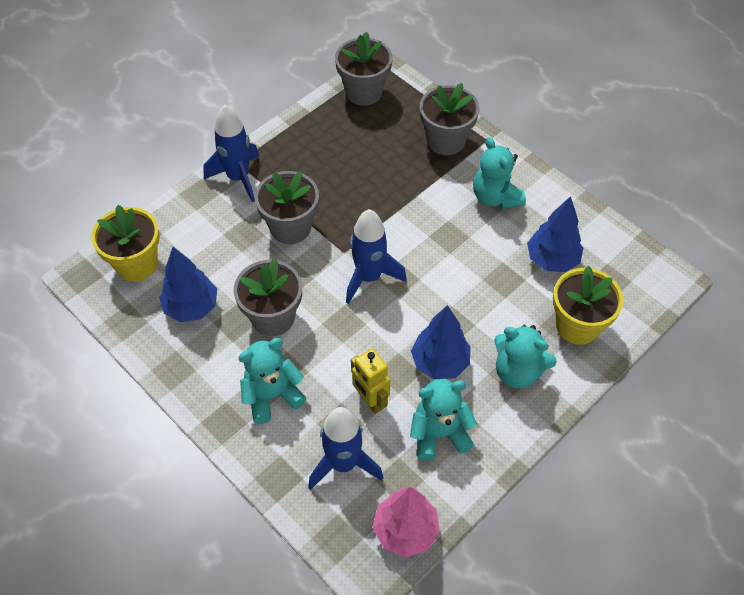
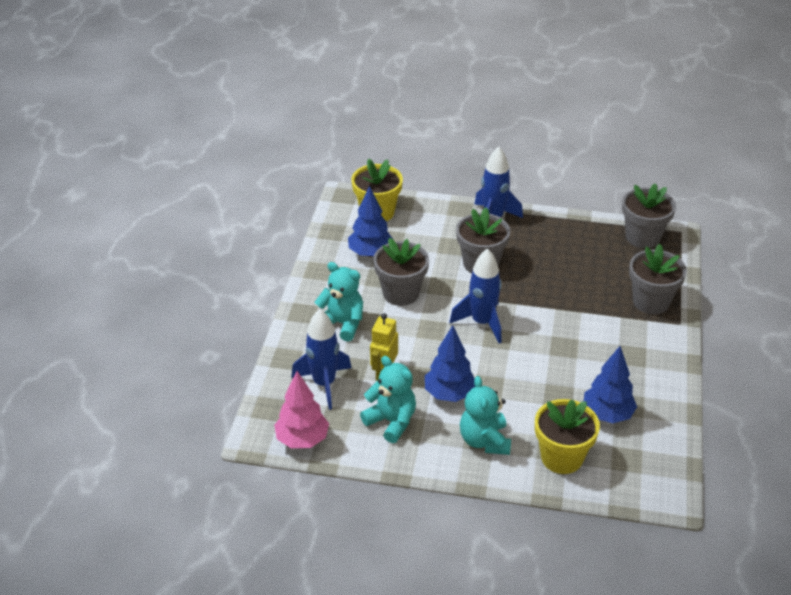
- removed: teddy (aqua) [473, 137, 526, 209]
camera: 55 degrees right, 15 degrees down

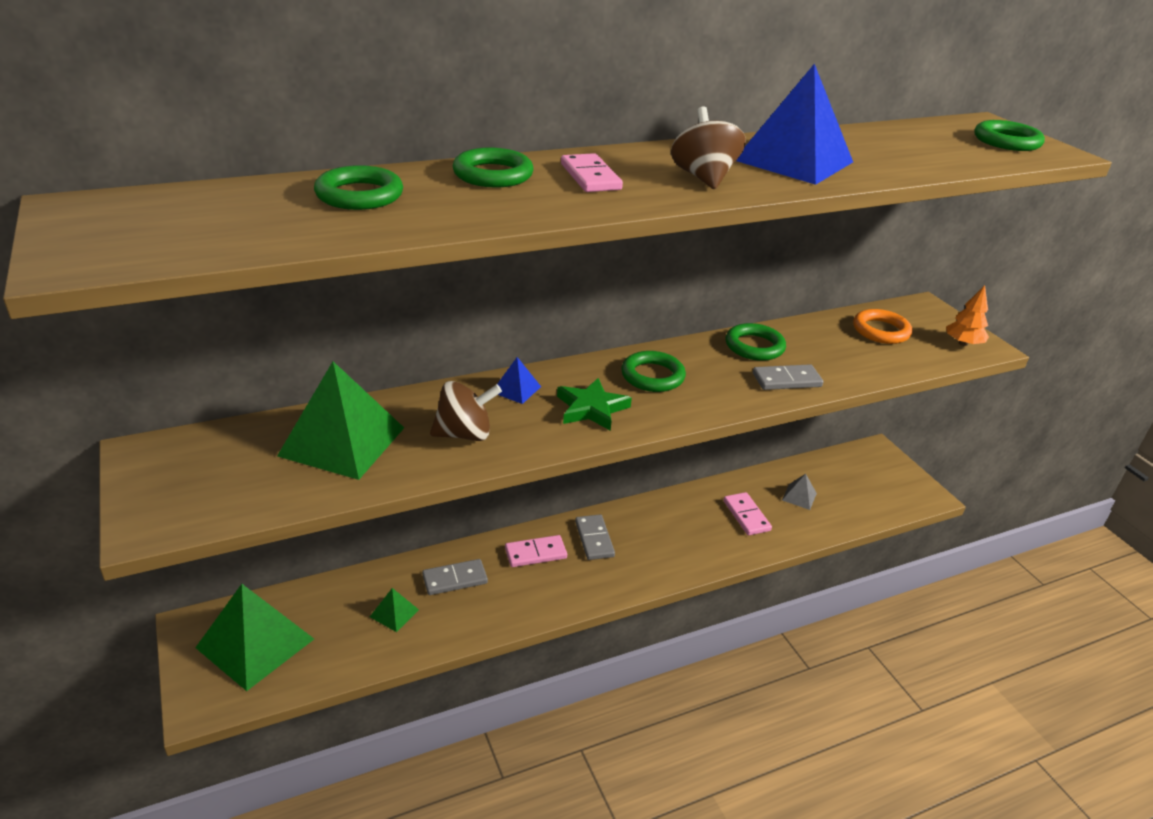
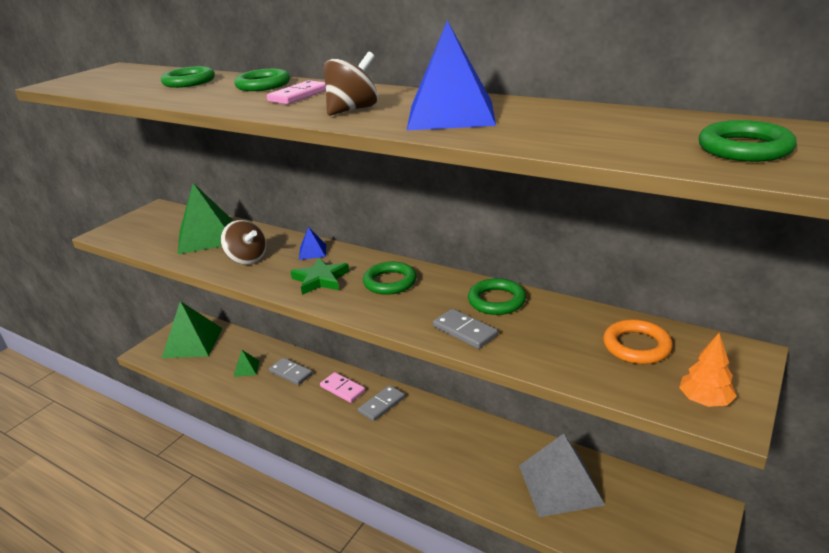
- resized: solid pyramid (ash-grey) [782, 474, 817, 510] = [519, 433, 605, 517] x2.23
- removed: domino piece (rose-pink) [723, 492, 772, 535]
camera: 60 degrees right, 5 degrees down

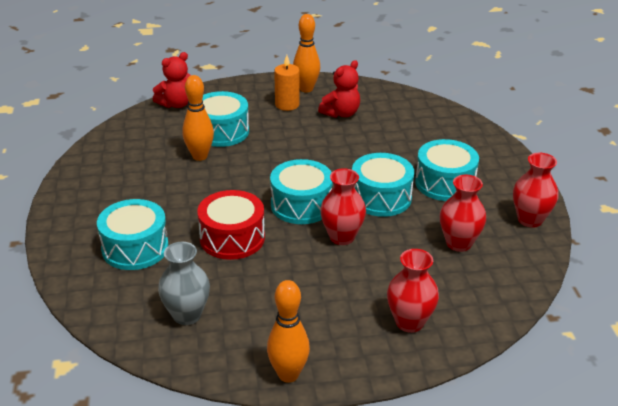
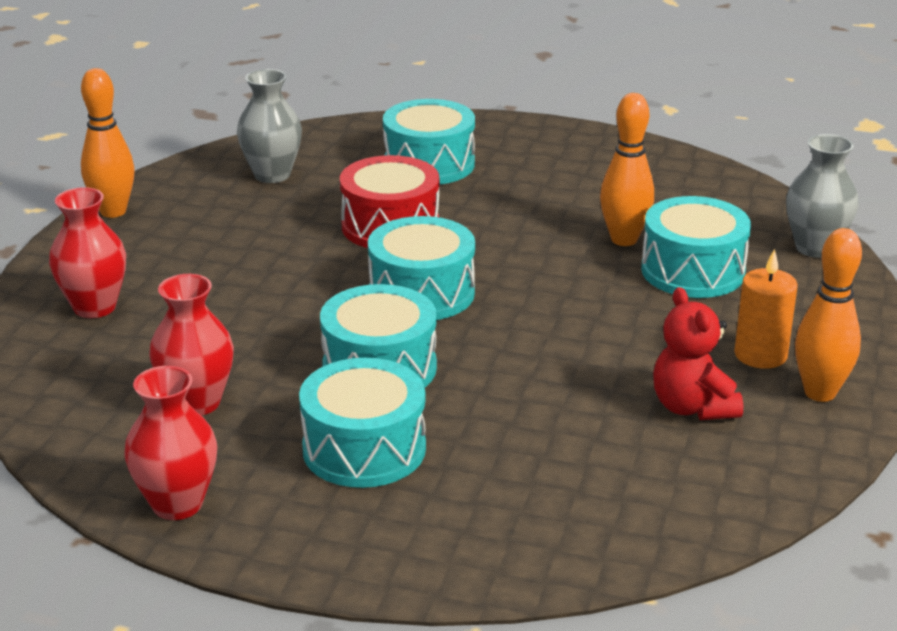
- replaced: teddy (crimson) [153, 52, 191, 108] to tall vase (ash-grey) [786, 134, 858, 258]
- removed: tall vase (crimson) [320, 168, 366, 245]
camera: 115 degrees right, 5 degrees down

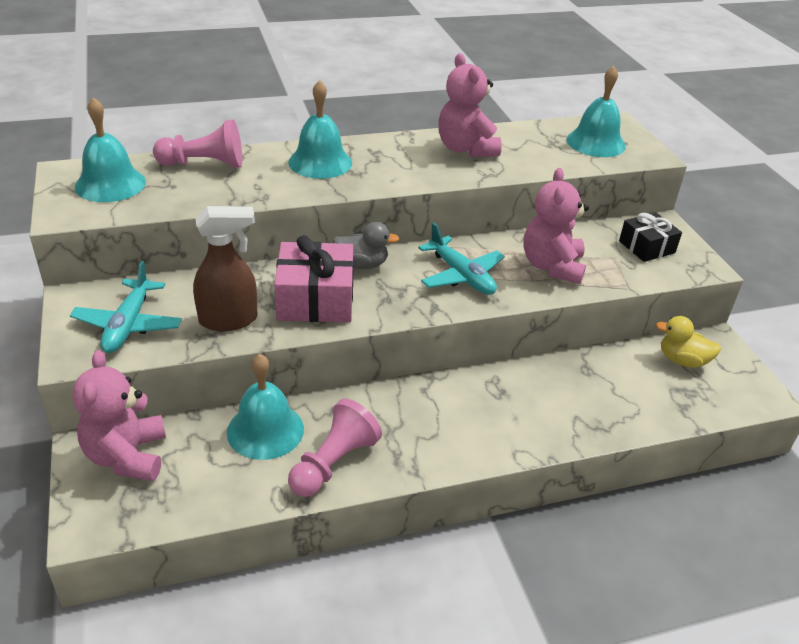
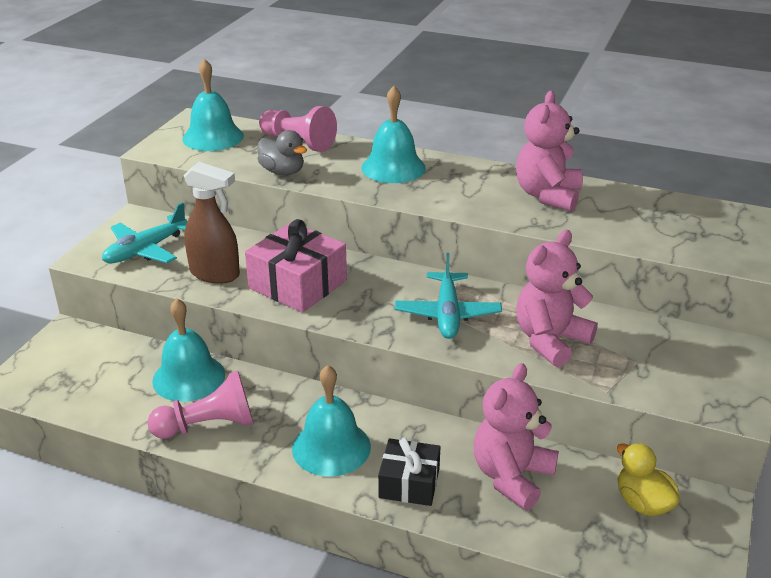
- moved: duck (ash-grey) [333, 222, 399, 269] to [257, 130, 307, 175]
- moved: school bell (aqua) [566, 66, 626, 157] to [292, 365, 371, 477]
- moved: gift (ebony) [619, 212, 682, 262] to [378, 438, 440, 506]
- moved: teddy (rose-pink) [72, 350, 166, 481] to [474, 363, 559, 510]
camera: 40 degrees right, 5 degrees down

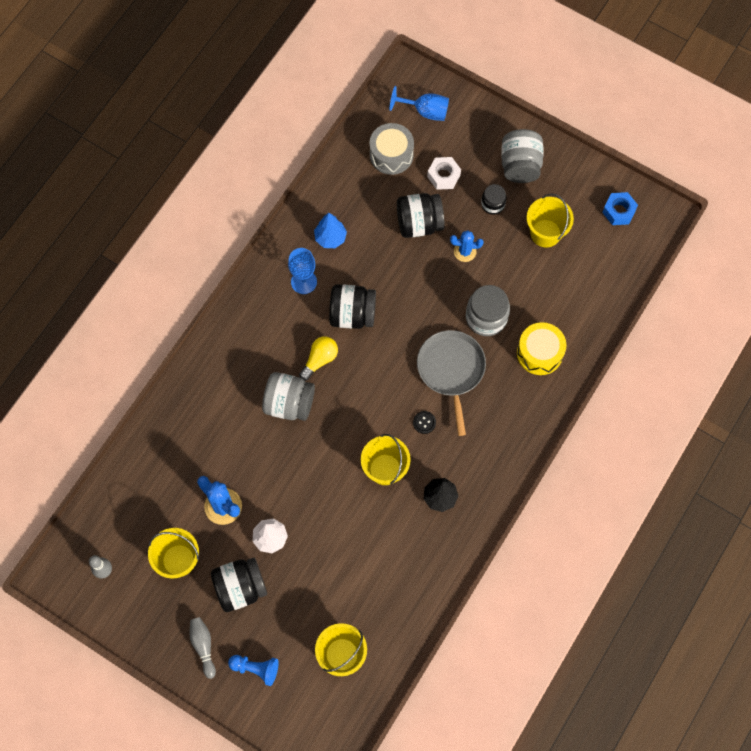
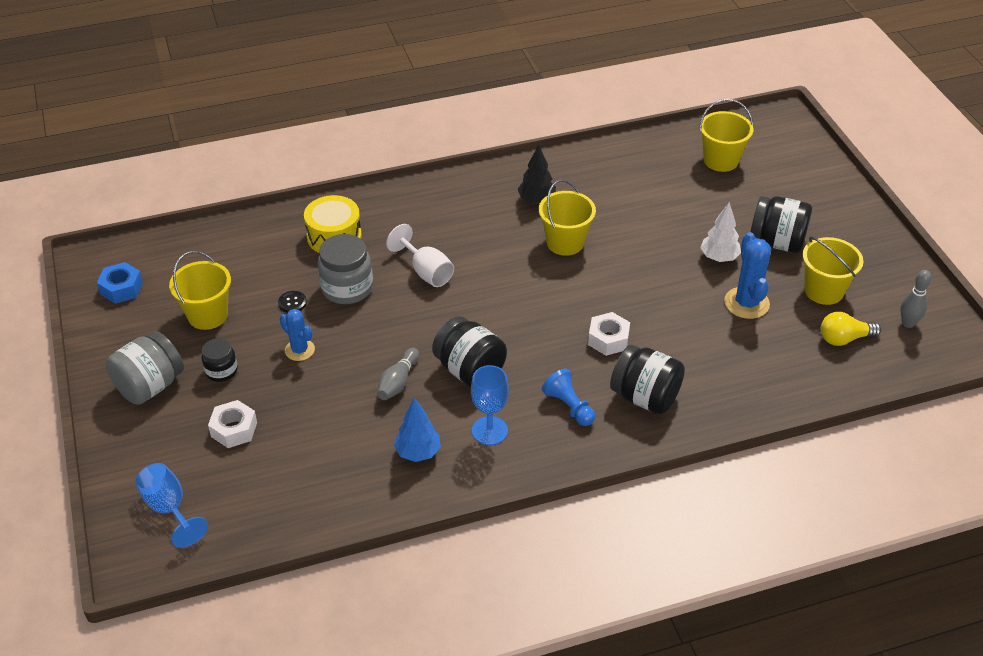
- moved: button (ebony) [413, 411, 436, 434] to [278, 291, 307, 313]
- moved: skittle (ash-grey) [189, 617, 216, 679] to [377, 348, 419, 400]
- replaced: pan (ash-grey) [417, 330, 486, 436] to wine glass (pure white) [386, 224, 454, 287]
- moved: game pawn (blue) [228, 655, 279, 686] to [542, 368, 595, 426]
- replaced: jar (ash-grey) [262, 372, 315, 421] to nut (pure white) [588, 312, 630, 356]
- moved: jar (ebony) [397, 193, 445, 238] to [610, 345, 685, 414]
- moved: bulb (bright yellow) [299, 336, 338, 381] to [821, 312, 881, 346]
- removed: snare drum (ash-grey) [370, 123, 414, 175]
camera: 140 degrees left, 25 degrees down

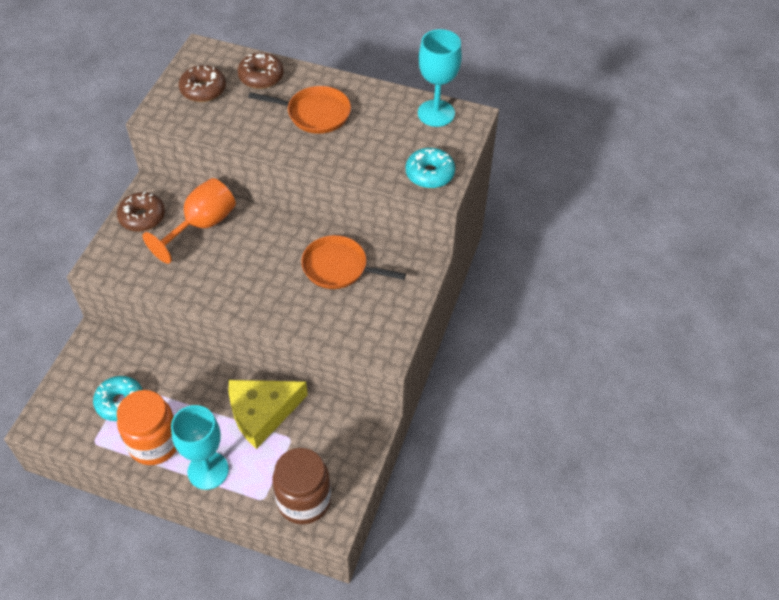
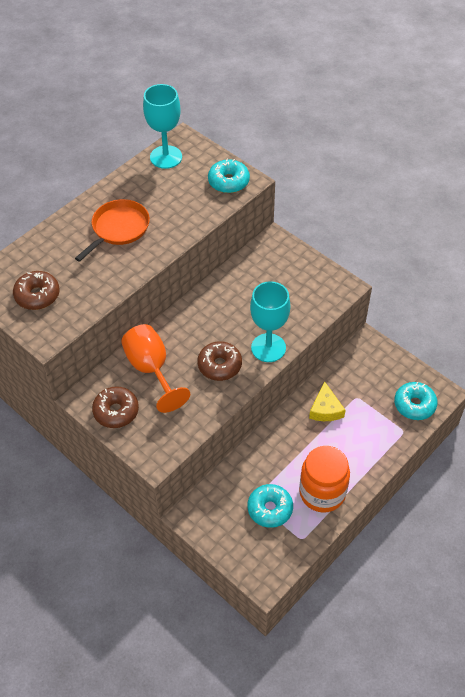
- moved: donut (dark brown) [237, 53, 284, 89] to [197, 341, 242, 381]
- moved: wine glass (aqua) [171, 405, 229, 490] to [250, 281, 290, 362]
- resized: cheese wedge (bright yellow) [229, 380, 308, 449] = [309, 381, 346, 421] x0.59
- replaced: jar (dark brown) [272, 448, 331, 524] to donut (aqua) [394, 382, 438, 420]
- removed: pan (bright orange) [301, 235, 406, 289]
camera: 65 degrees left, 0 degrees up

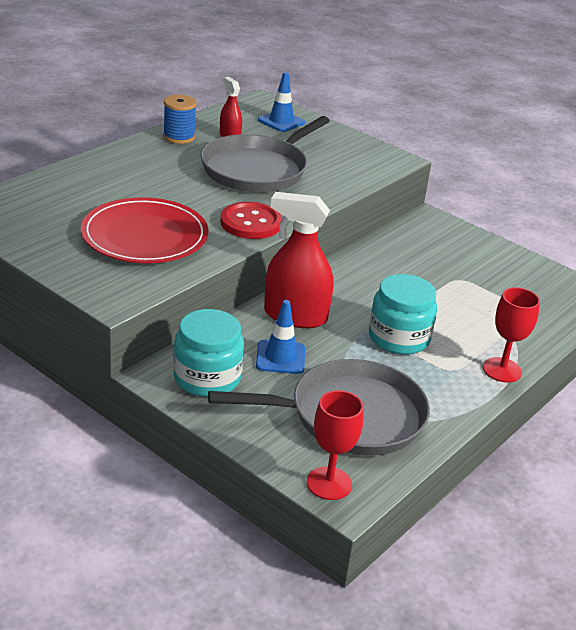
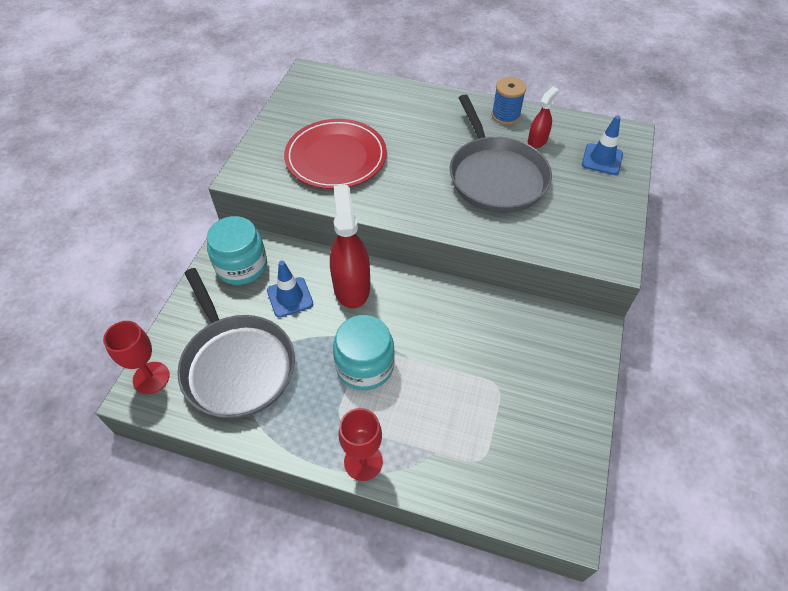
- turned: pan (ash-grey) [200, 116, 330, 192] = [450, 95, 552, 213] 120 degrees counterclockwise
- removed: button (crimson) [220, 202, 282, 239]
camera: 70 degrees right, 20 degrees up

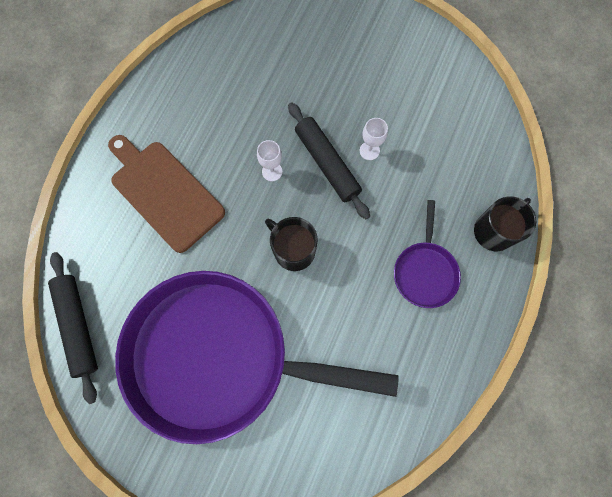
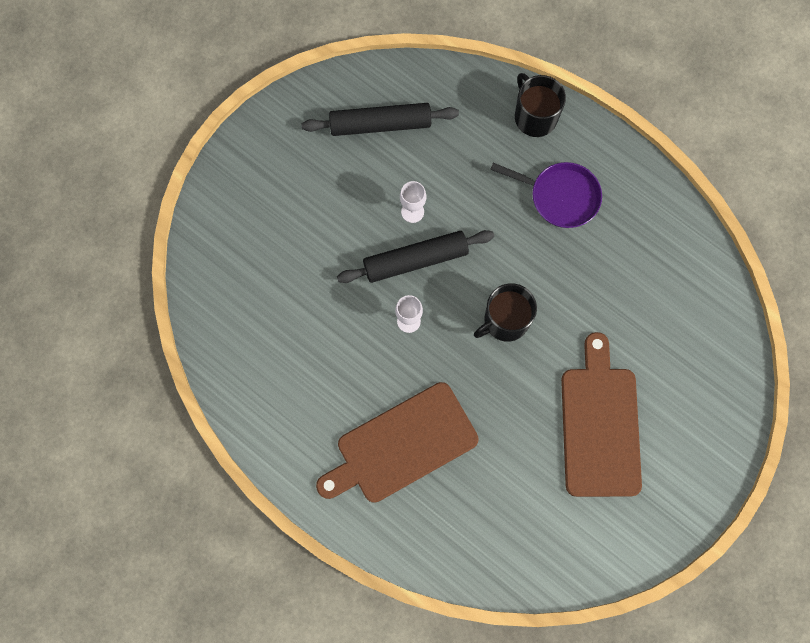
- moved: pastry roller (ebony) [48, 252, 98, 404] to [302, 103, 459, 136]
- replaced: pan (violet) [115, 271, 399, 444] to cutting board (dark brown) [561, 332, 642, 497]
camera: 75 degrees left, 0 degrees up

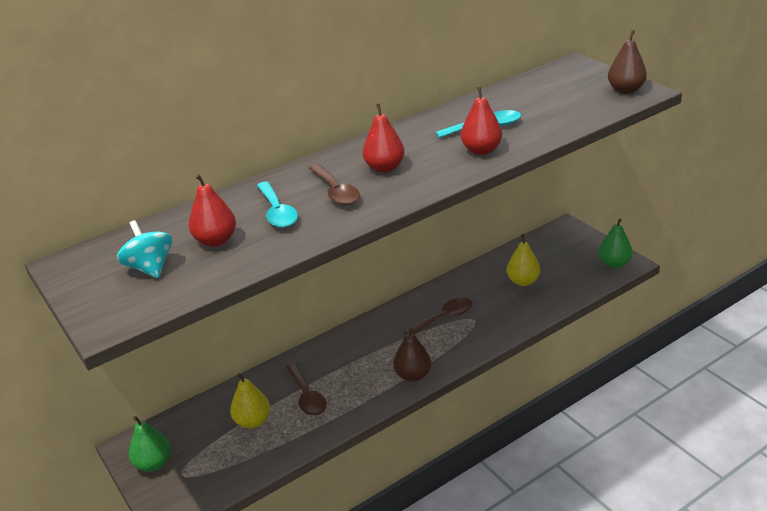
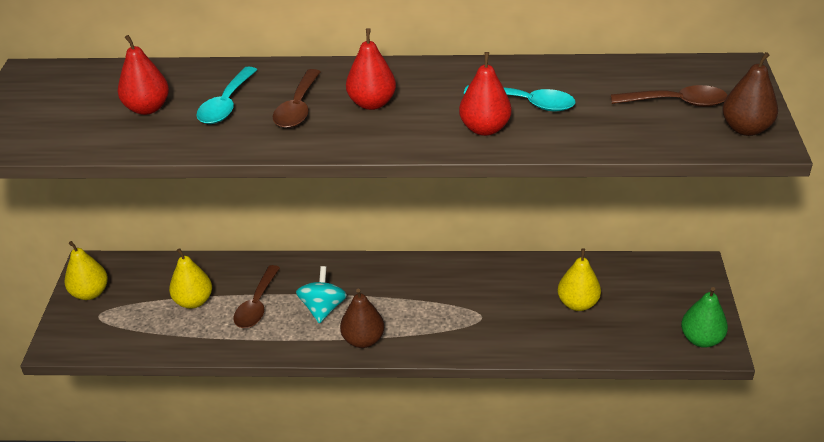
- recoloured: pear (leaf-green) [129, 416, 171, 472] to pear (bright yellow) [64, 241, 108, 300]
- moved: spinning top (aqua) [117, 220, 172, 278] to [296, 266, 347, 324]
- moved: spoon (dark brown) [403, 298, 472, 334] to [611, 85, 728, 107]
camera: 35 degrees right, 5 degrees up

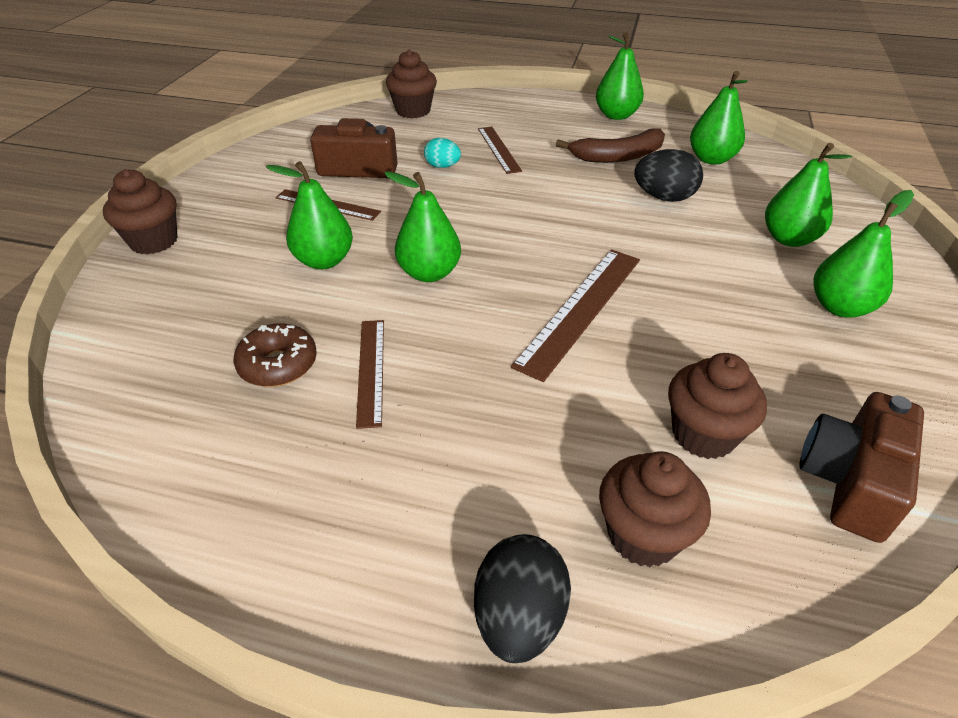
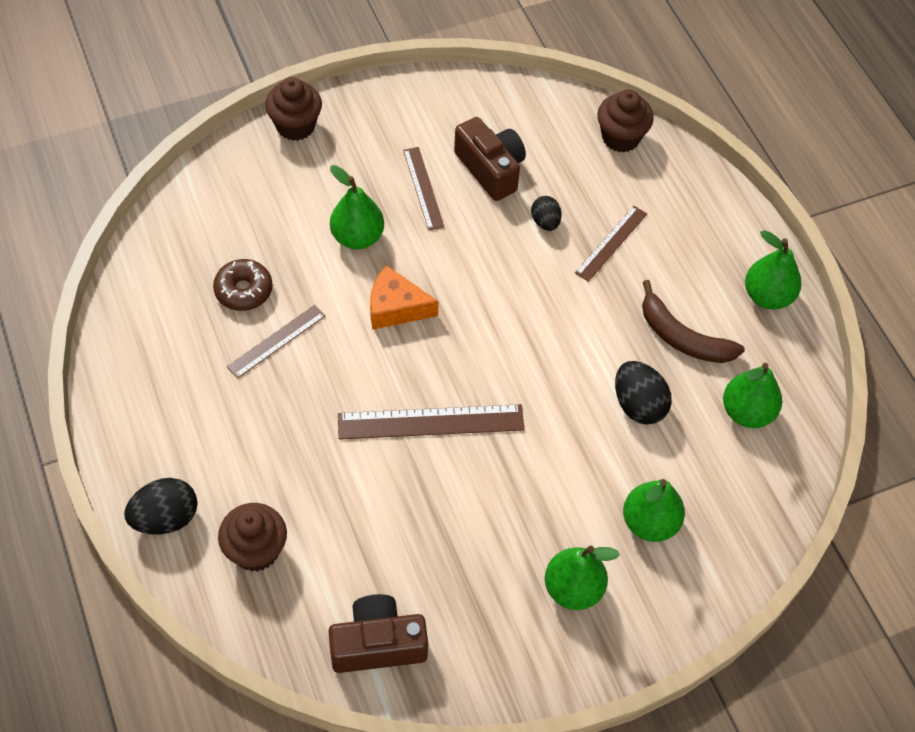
- replaced: pear (leaf-green) [384, 171, 461, 282] to cheese wedge (bright orange) [370, 265, 439, 330]
- recoloured: toy egg (aqua) [424, 138, 461, 168] to toy egg (ebony) [531, 196, 562, 231]
- removed: fairy cake (dark brown) [668, 353, 767, 459]
camera: 50 degrees right, 15 degrees up

